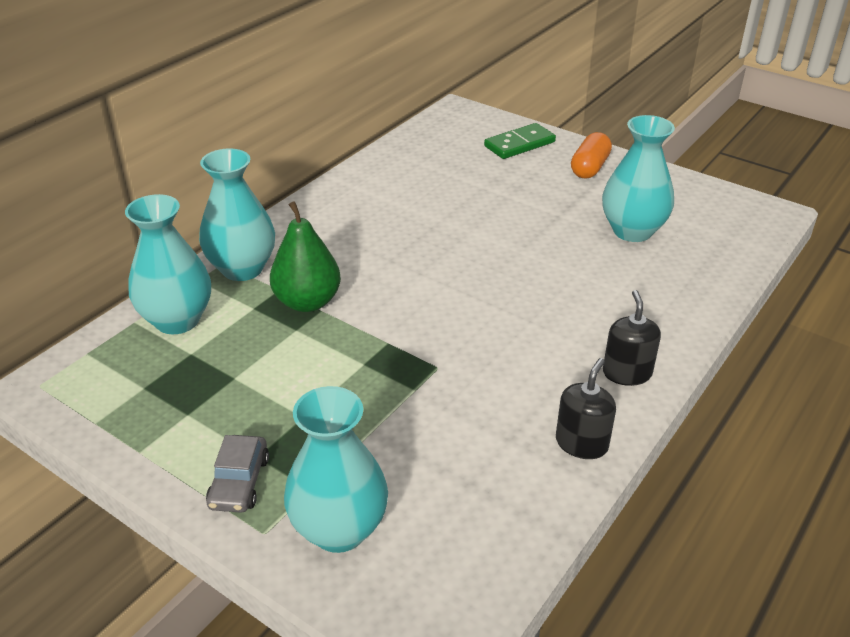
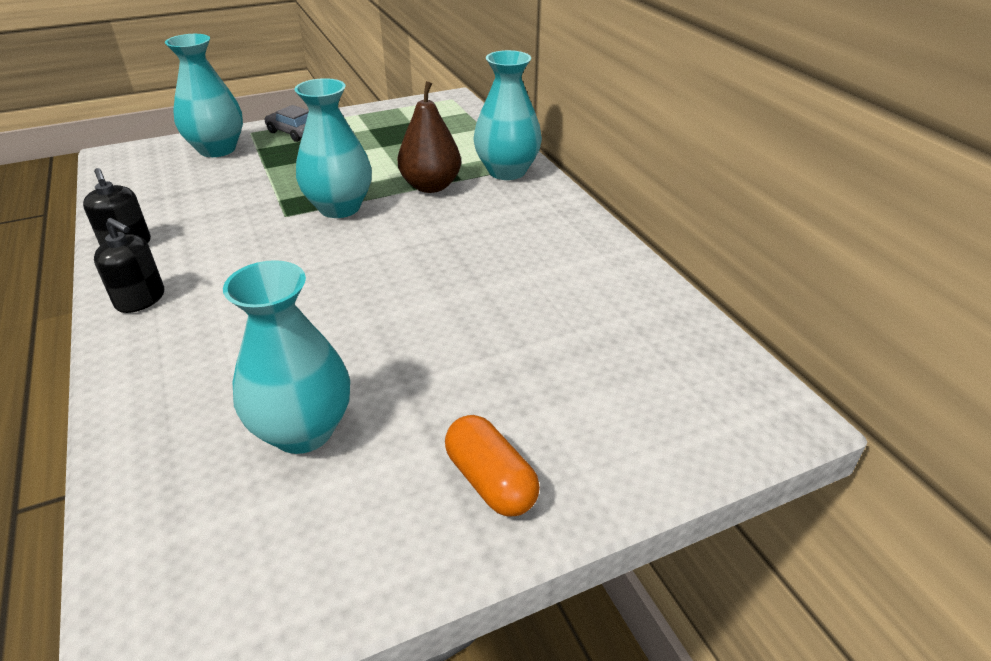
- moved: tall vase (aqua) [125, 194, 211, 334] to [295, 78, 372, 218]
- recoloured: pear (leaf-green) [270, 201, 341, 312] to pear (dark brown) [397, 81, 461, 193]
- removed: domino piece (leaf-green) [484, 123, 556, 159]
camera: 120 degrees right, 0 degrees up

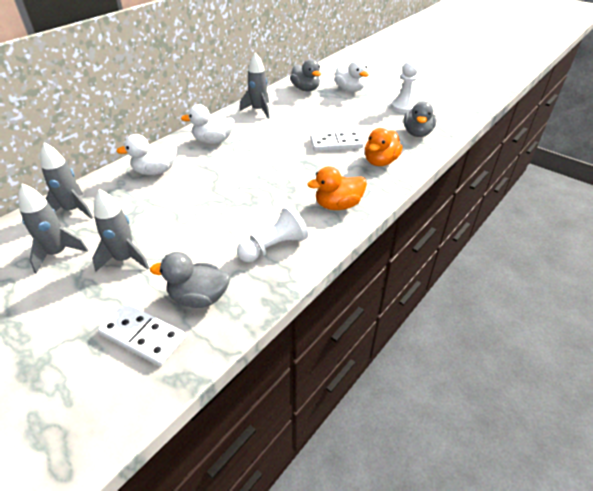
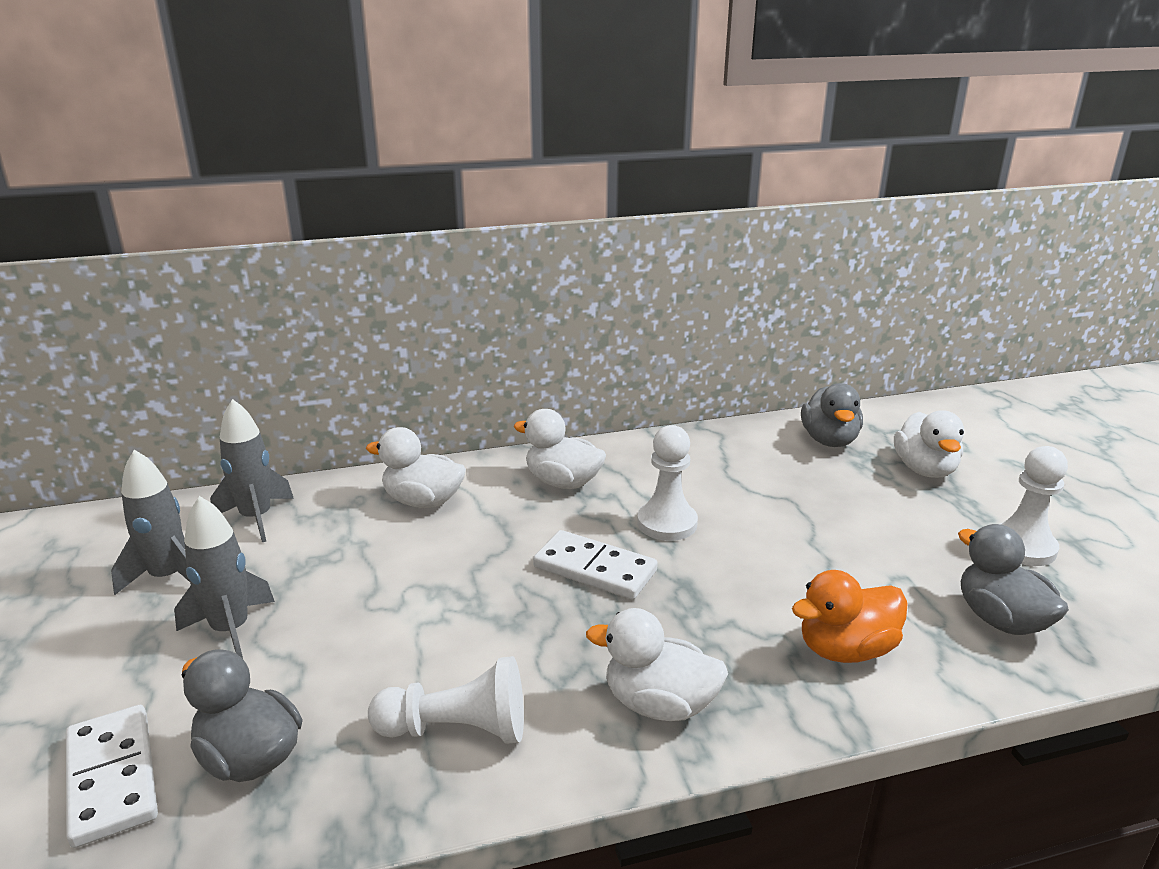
- moved: domino piece (pure white) [310, 131, 364, 151] to [533, 530, 658, 600]
- recoloured: duck (bright orange) [307, 166, 367, 210] to duck (pure white) [586, 608, 728, 721]
- added: game pawn (pure white) [637, 425, 698, 541]
- turned: duck (ash-grey) [404, 101, 437, 137] = [958, 524, 1069, 635] 105 degrees clockwise
- removed: toy rocket (ash-grey) [239, 53, 269, 119]
camera: 35 degrees right, 15 degrees down

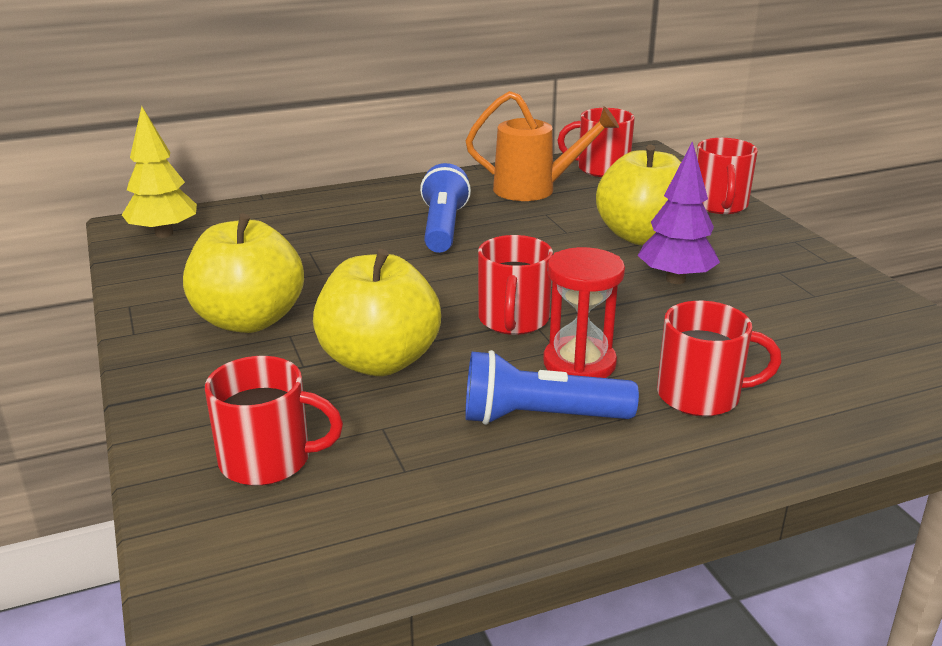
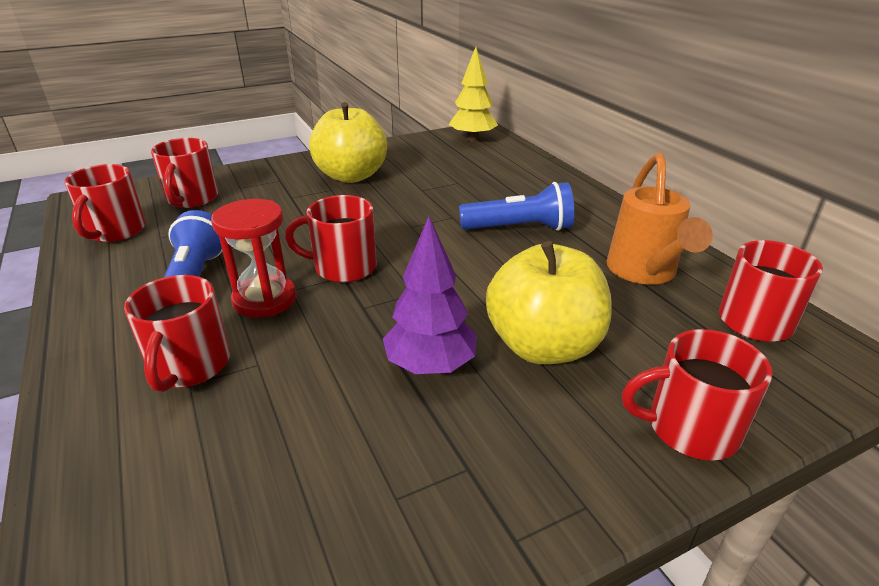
- added: coffee mug (crimson) [64, 164, 146, 242]
- removed: toy apple (bright yellow) [313, 249, 441, 376]
camera: 85 degrees right, 5 degrees up

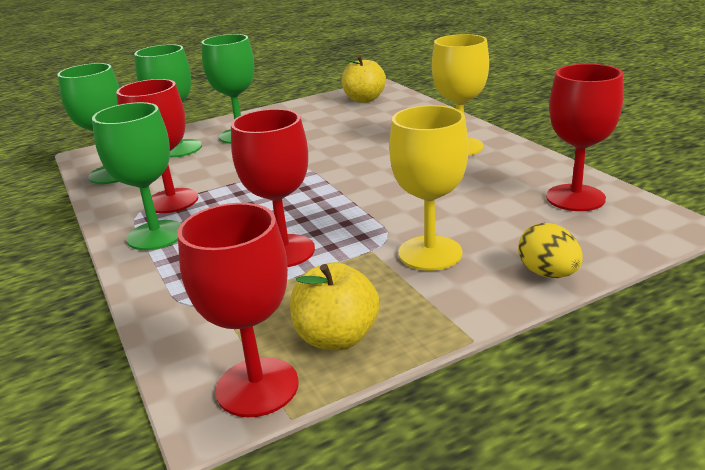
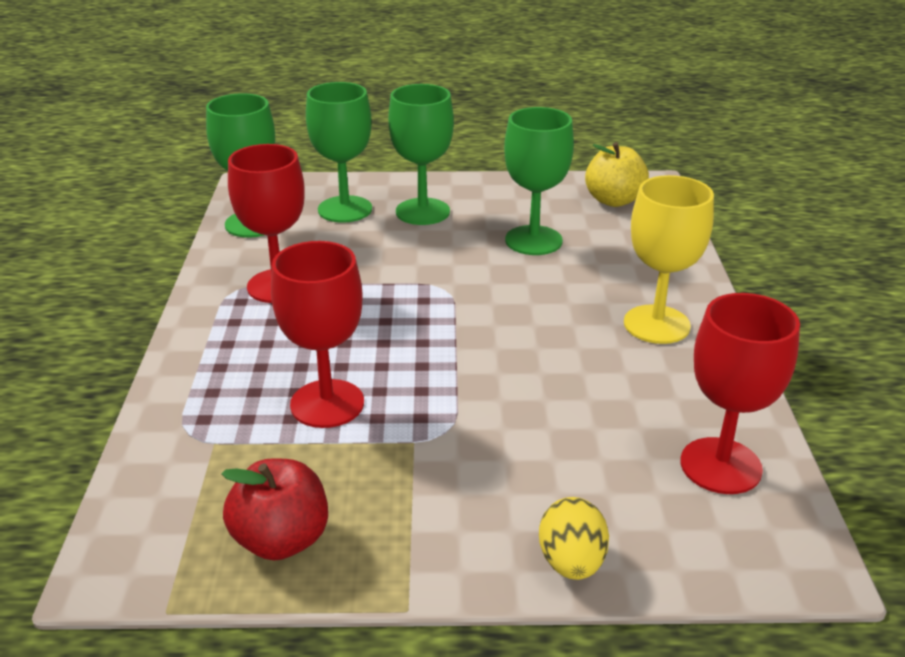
- recoloured: toy apple (bright yellow) [290, 262, 379, 350] to toy apple (crimson) [222, 459, 328, 561]
- moved: wine glass (leaf-green) [92, 102, 182, 250] to [504, 107, 574, 255]
- removed: wine glass (crimson) [177, 203, 299, 417]
- removed: wine glass (bright yellow) [389, 105, 469, 271]
camera: 25 degrees right, 5 degrees up

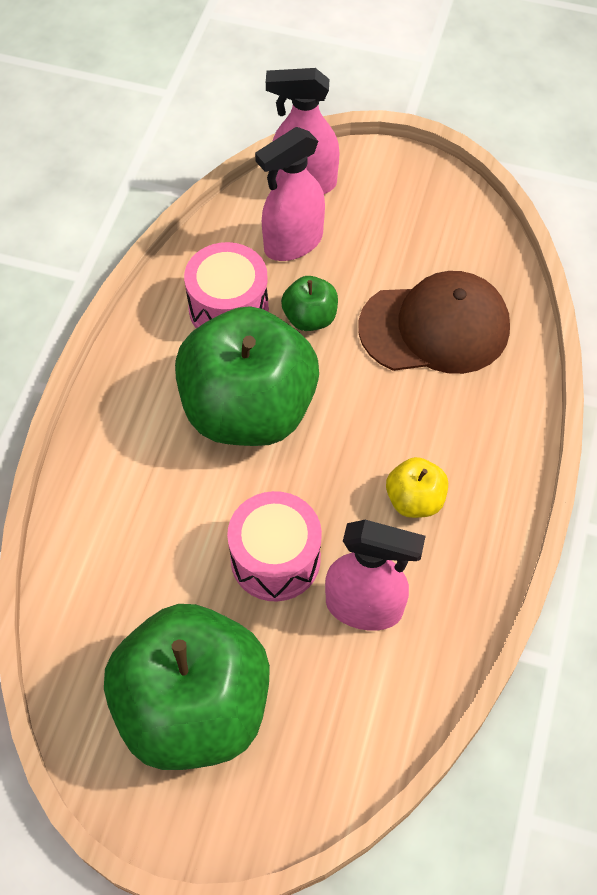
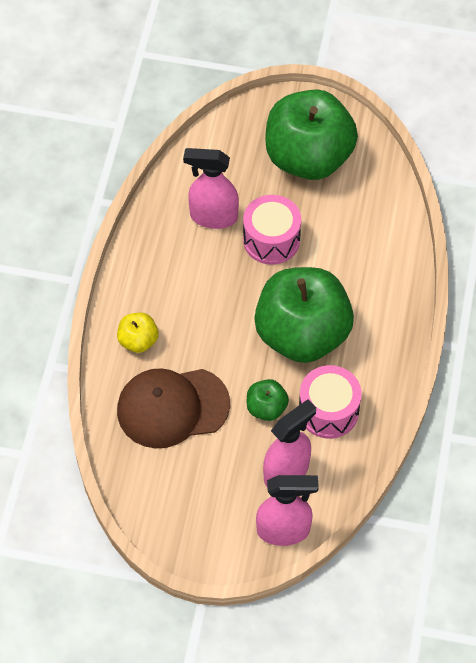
- moved: toy apple (bright yellow) [386, 457, 448, 518] to [117, 313, 158, 353]
camera: 175 degrees right, 0 degrees up

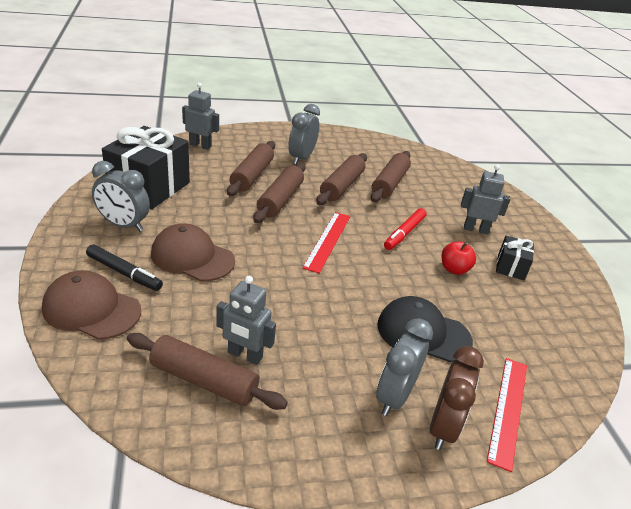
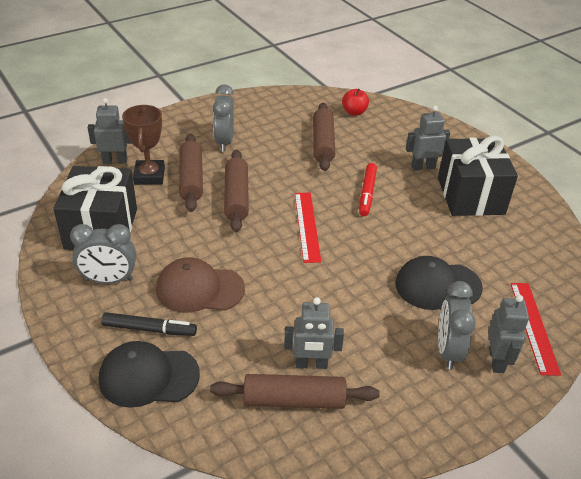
- recoloured: peaked cap (dark brown) [42, 270, 141, 340] to peaked cap (ebony) [99, 341, 200, 408]
- added: prize cup (dark brown) [122, 105, 165, 185]
- moved: toy apple (crimson) [442, 242, 476, 275] to [342, 88, 369, 116]
- resized: gift (ebony) [496, 235, 534, 280] = [438, 136, 518, 216] x2.06
- replaced: clock (dark brown) [430, 346, 484, 450] to robot figure (ash-grey) [488, 295, 529, 373]
- removed: pastry roller (dark brown) [316, 153, 367, 205]
camera: 20 degrees left, 5 degrees up

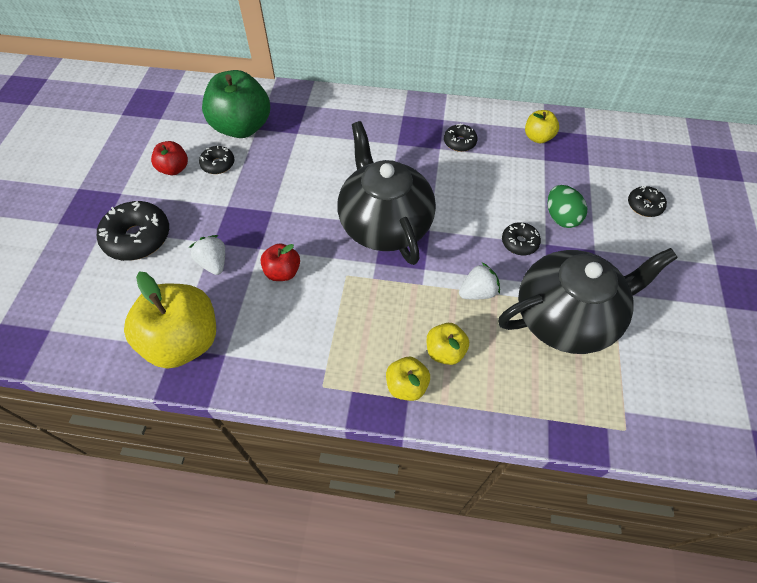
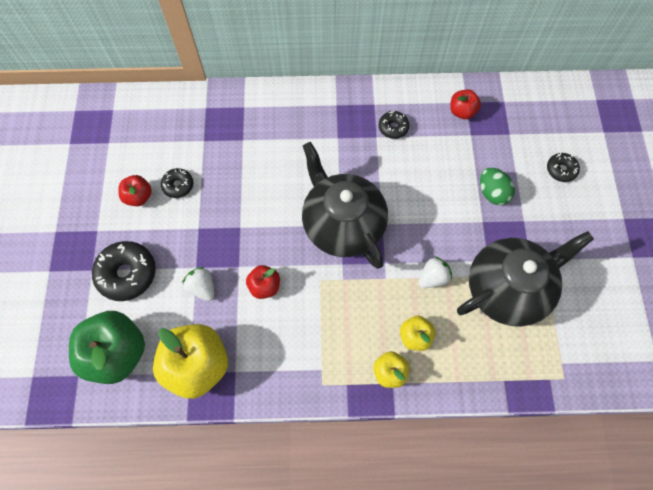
- moved: toy apple (leaf-green) [202, 70, 270, 138] to [69, 311, 145, 384]
- recoloured: toy apple (bright yellow) [525, 110, 559, 143] to toy apple (crimson) [450, 90, 481, 119]
- removed: donut (ebony) [502, 222, 541, 255]
camera: 10 degrees left, 10 degrees up

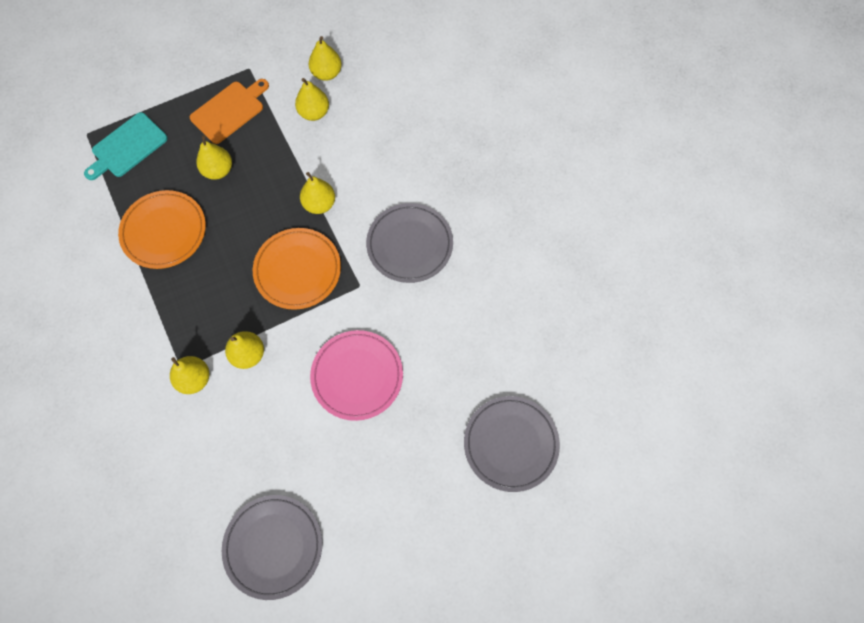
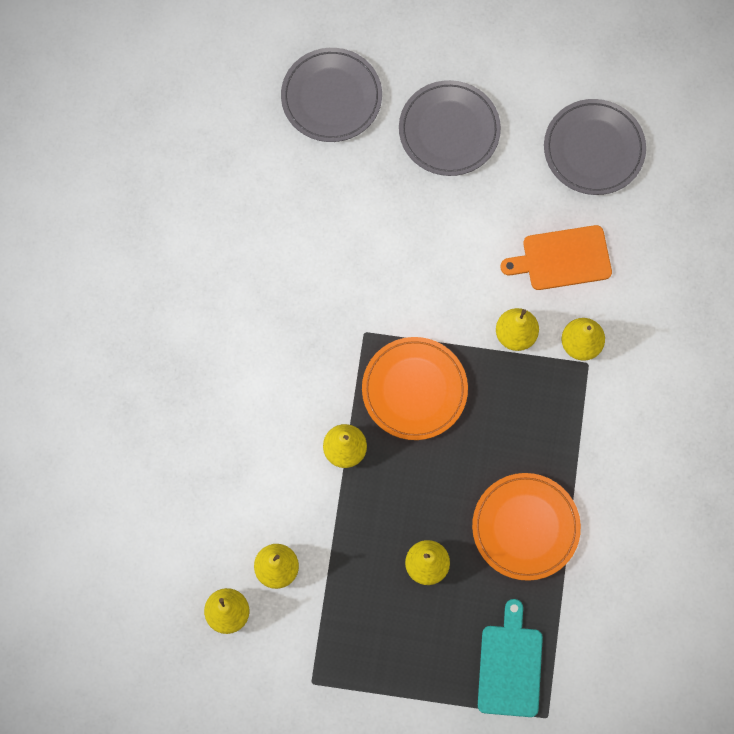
- moved: dinner plate (ash-grey) [366, 203, 453, 283] to [399, 80, 501, 176]
- turned: cutting board (aqua) [84, 112, 168, 180] = [478, 599, 543, 717] 75 degrees counterclockwise
- moved: cutting board (bright orange) [190, 79, 269, 144] to [501, 225, 612, 290]
- removed: dinner plate (rose-pink) [310, 330, 403, 421]
camera: 145 degrees left, 5 degrees up

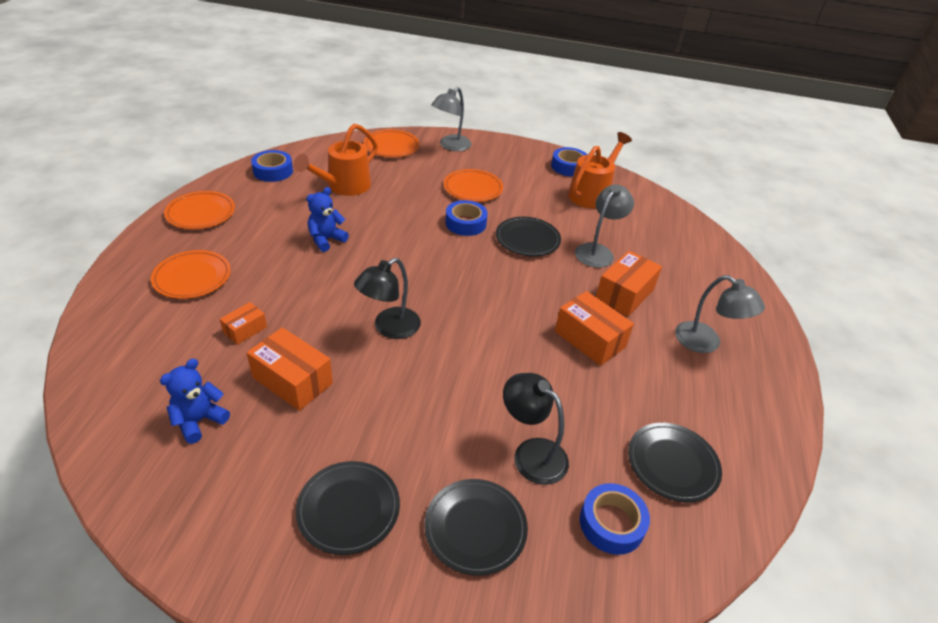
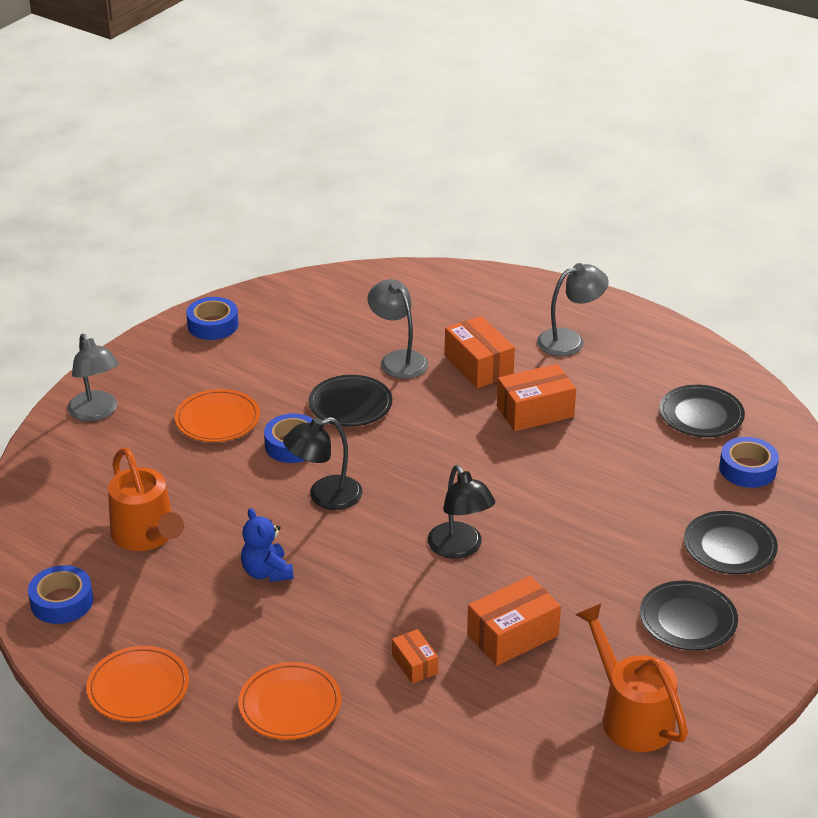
- moved: lamp (ebony) [503, 373, 569, 485] to [283, 417, 362, 510]
- moved: watering can (bright orange) [568, 132, 632, 209] to [575, 603, 688, 752]
- removed: teddy (blue) [160, 359, 230, 444]
- removed: dinner plate (bright orange) [364, 129, 419, 157]
camera: 65 degrees left, 5 degrees down

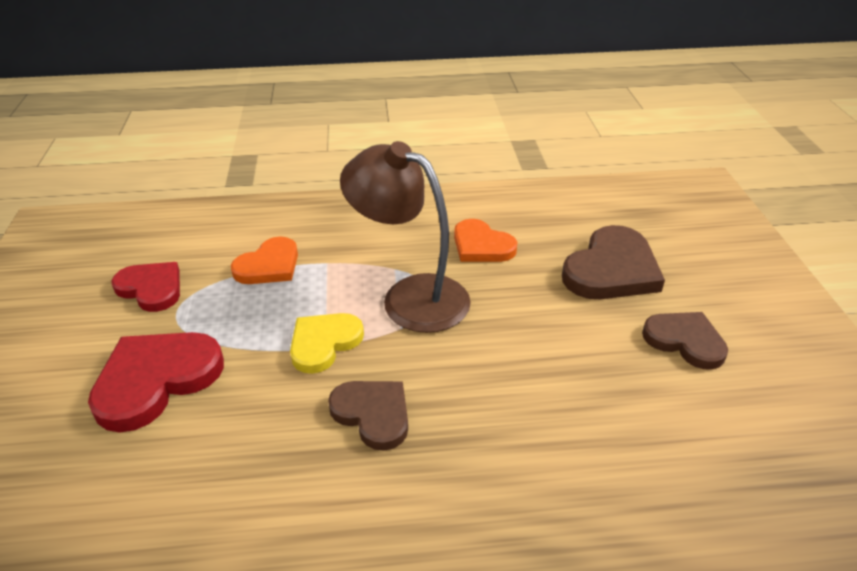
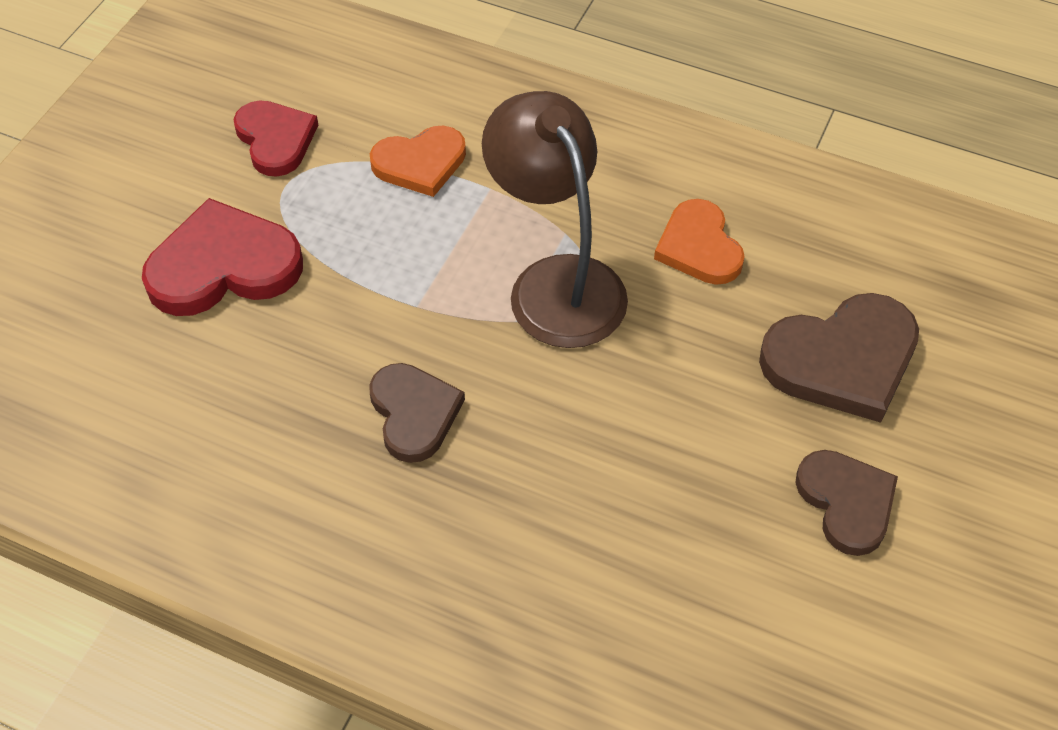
- removed: love heart (bright yellow) [290, 313, 364, 374]
camera: 30 degrees right, 15 degrees up

